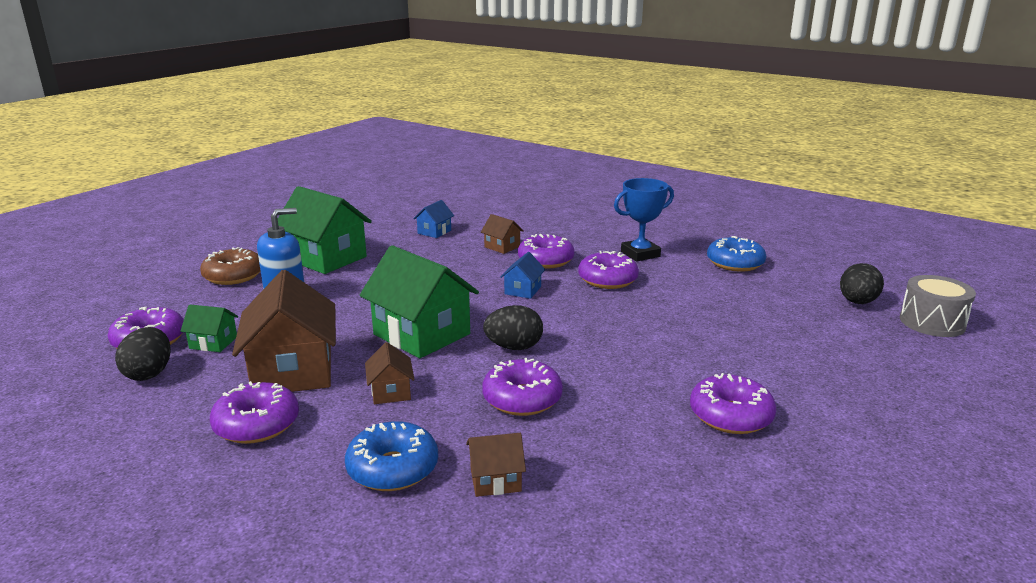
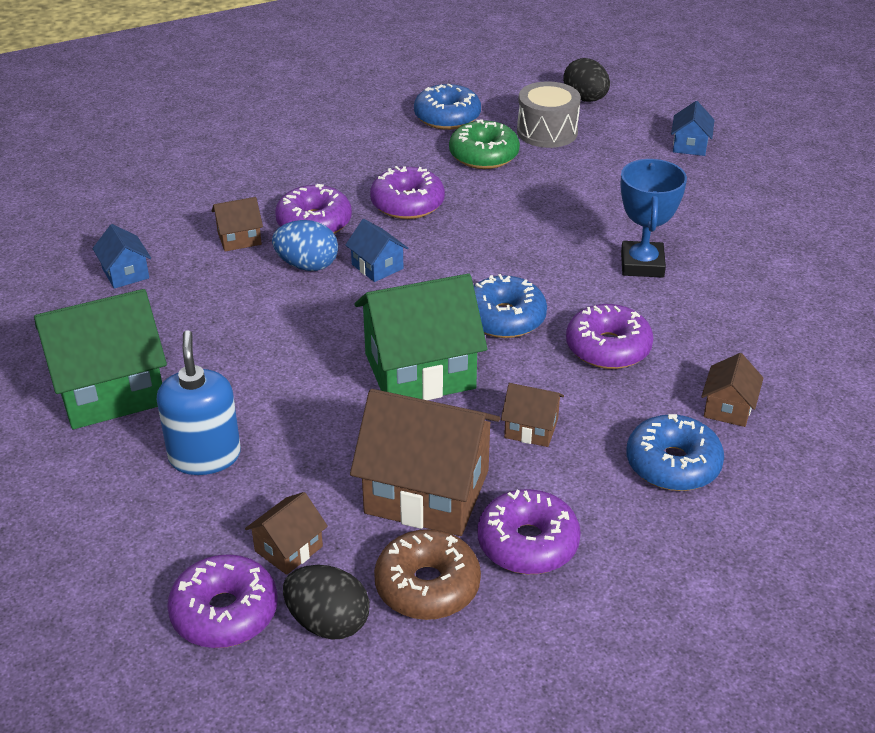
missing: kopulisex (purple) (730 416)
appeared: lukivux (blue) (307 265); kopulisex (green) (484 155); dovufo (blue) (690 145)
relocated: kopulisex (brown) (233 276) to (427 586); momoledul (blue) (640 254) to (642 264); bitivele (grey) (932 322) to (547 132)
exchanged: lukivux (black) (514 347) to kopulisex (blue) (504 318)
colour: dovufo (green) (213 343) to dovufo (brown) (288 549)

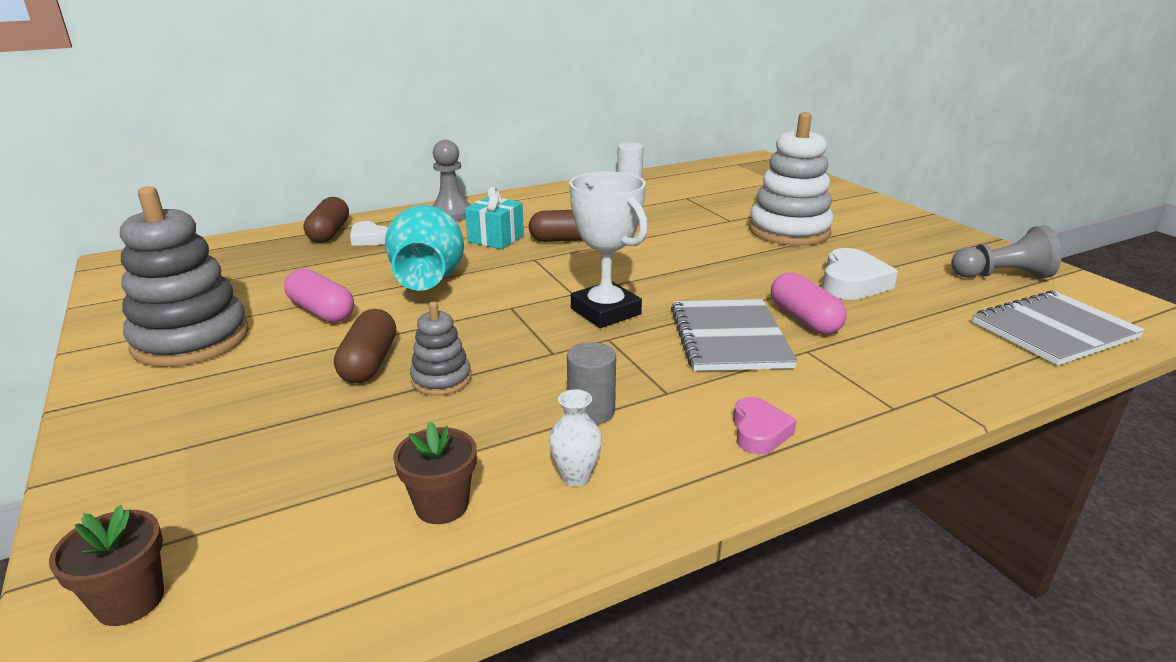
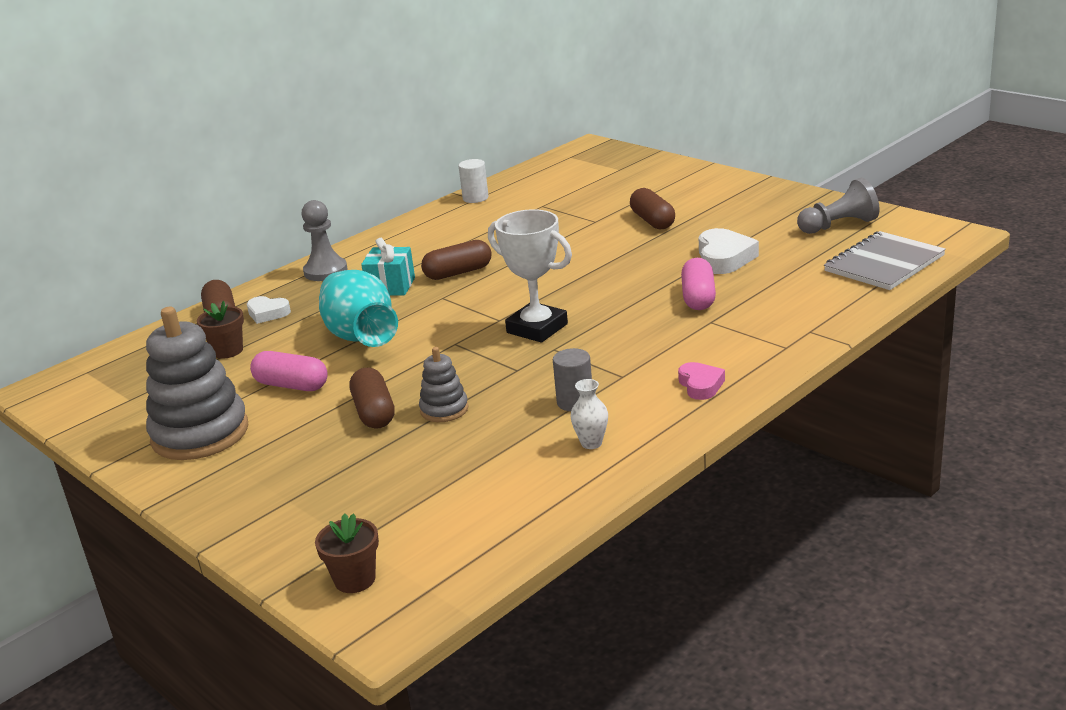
missing: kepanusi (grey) (729 337)
relocated: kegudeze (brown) (442 505) to (228 351)
exchanged: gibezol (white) (789 231) to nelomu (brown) (652 221)
spun: nelomu (pink) (804 319) = (698 297) 45 degrees clockwise

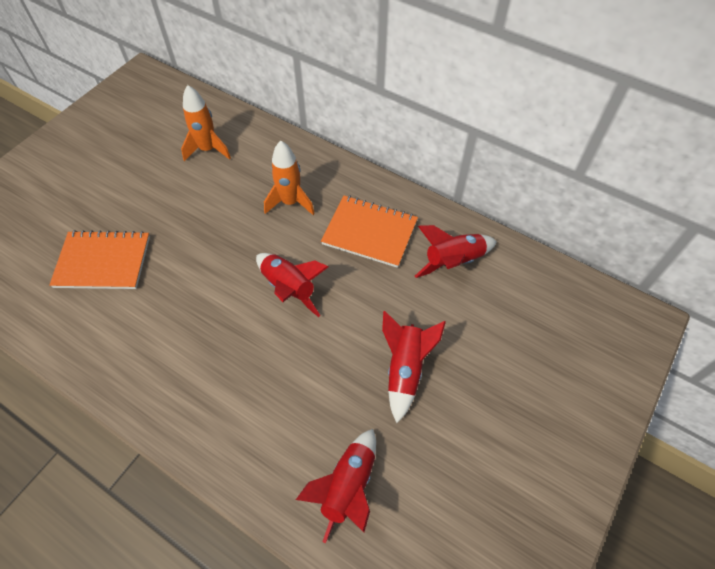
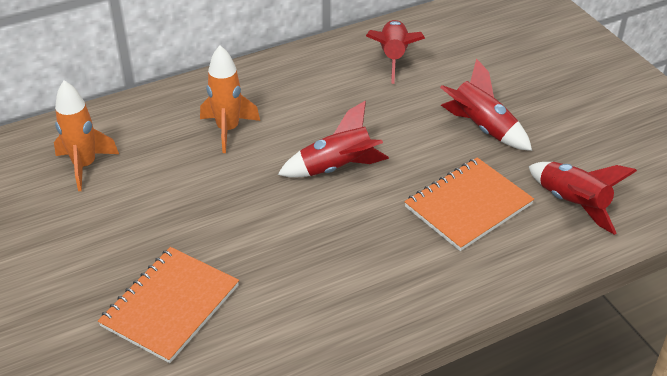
relocated: kepanusi (orange) (369 232) to (468 206)

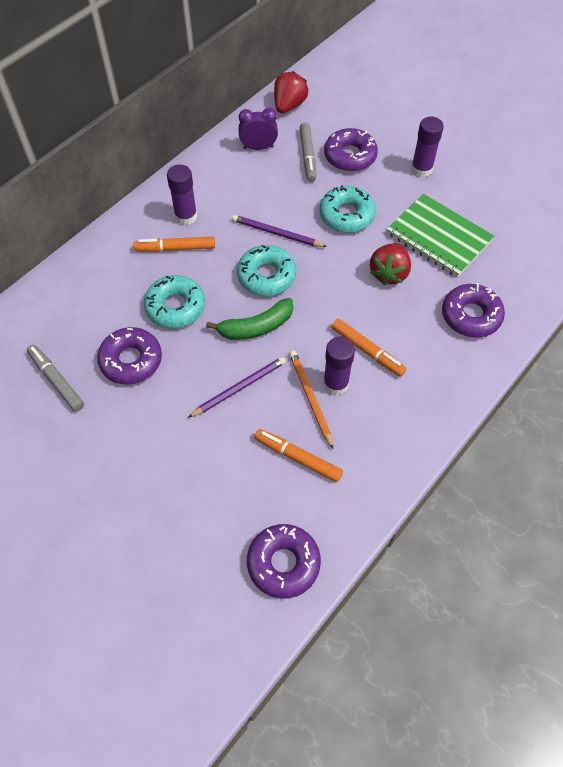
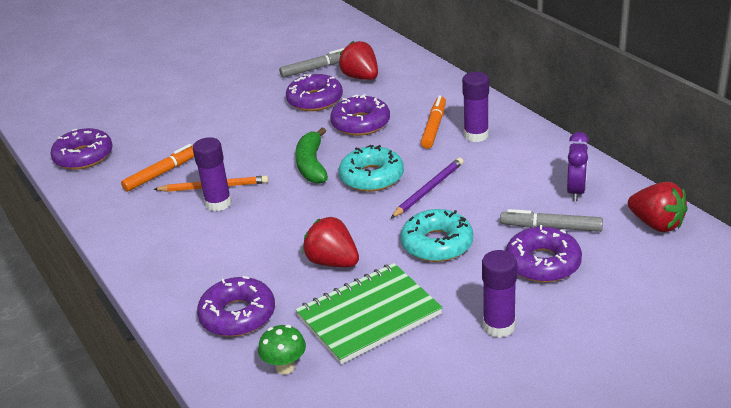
missing: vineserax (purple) (239 388); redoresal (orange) (367 350)
appeared: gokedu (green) (285 367); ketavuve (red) (361 77)
colour: kopulisex (turquoise) (175 307) to kopulisex (purple) (360 123)

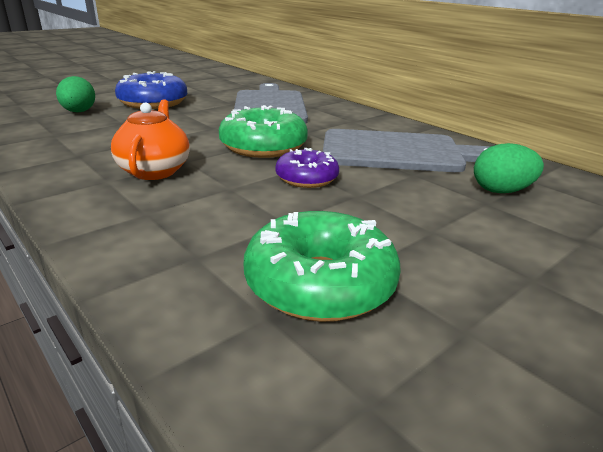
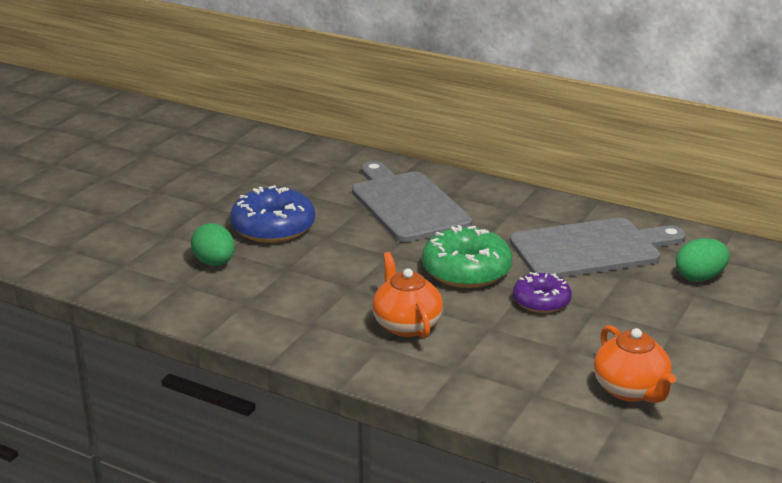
exchanged: kopulisex (green) (320 284) to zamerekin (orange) (631 390)

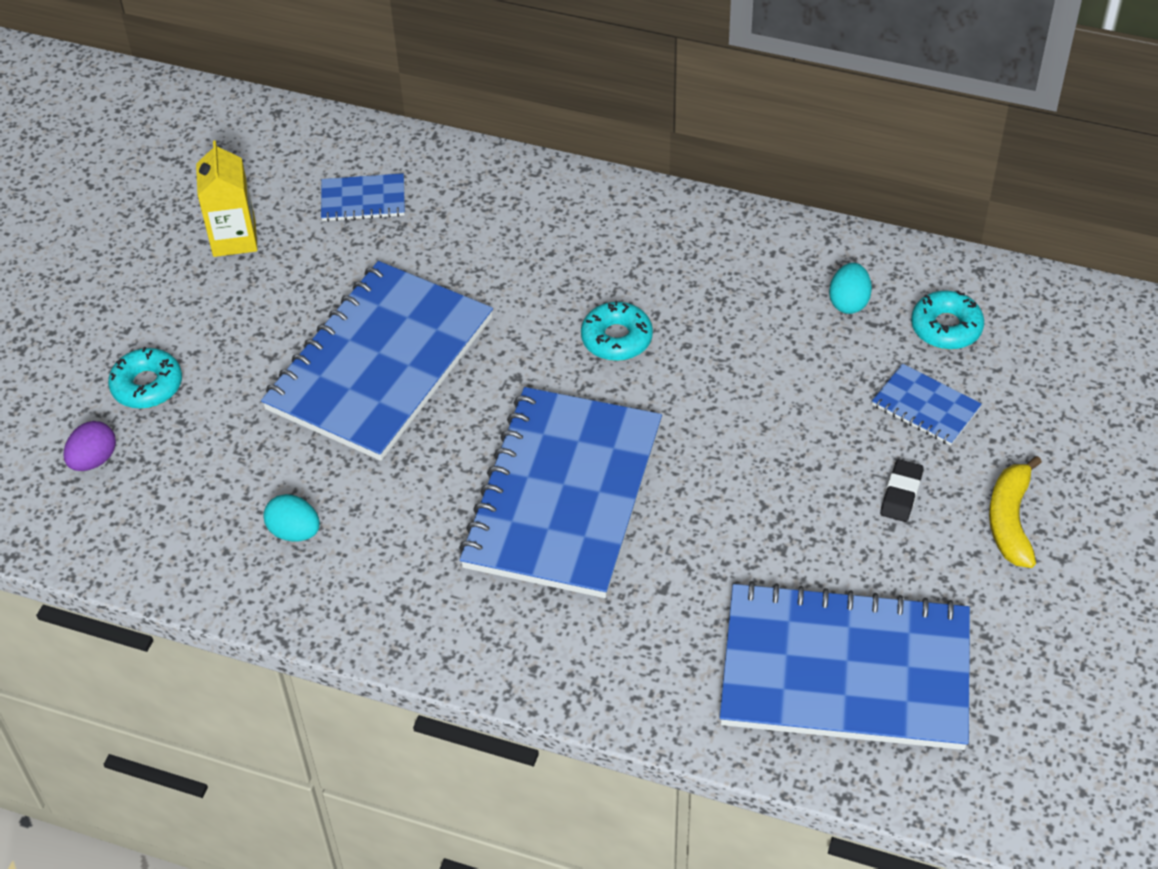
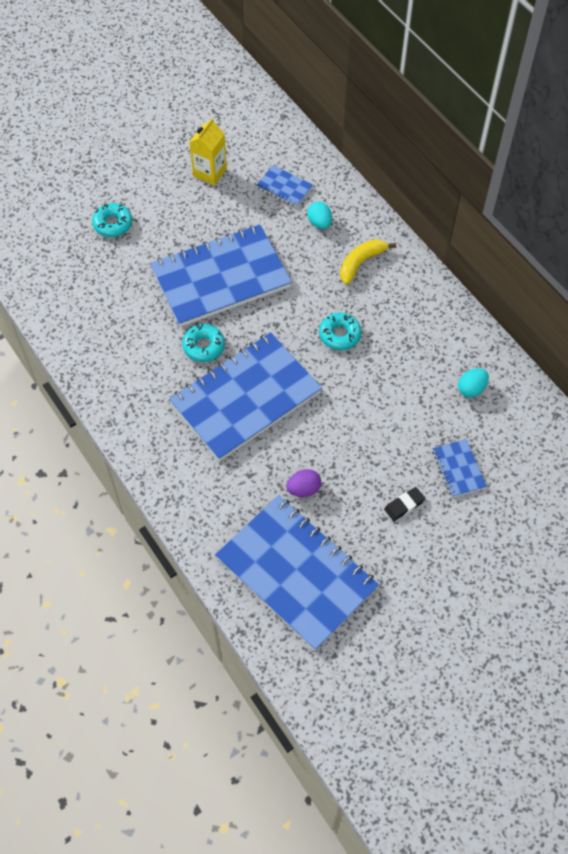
relocated: lukivux (purple) (94 460) to (303 489); lukivux (turquoise) (294 532) to (319 223); kopulisex (turquoise) (946 327) to (204 346); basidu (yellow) (1010 520) to (361 263)

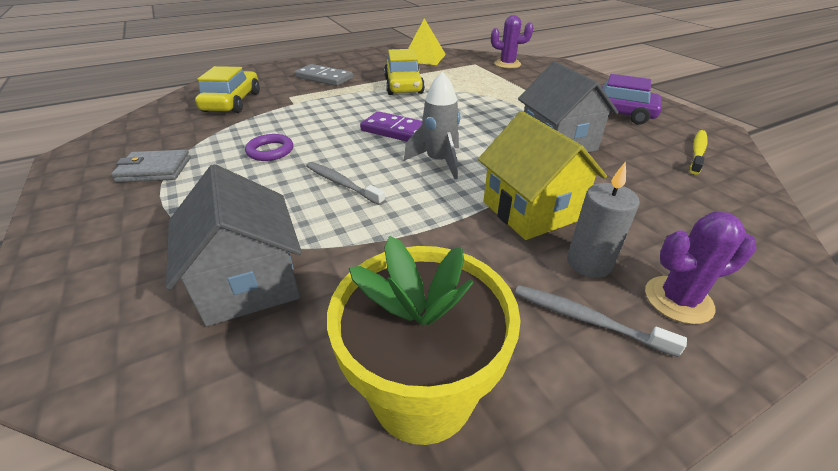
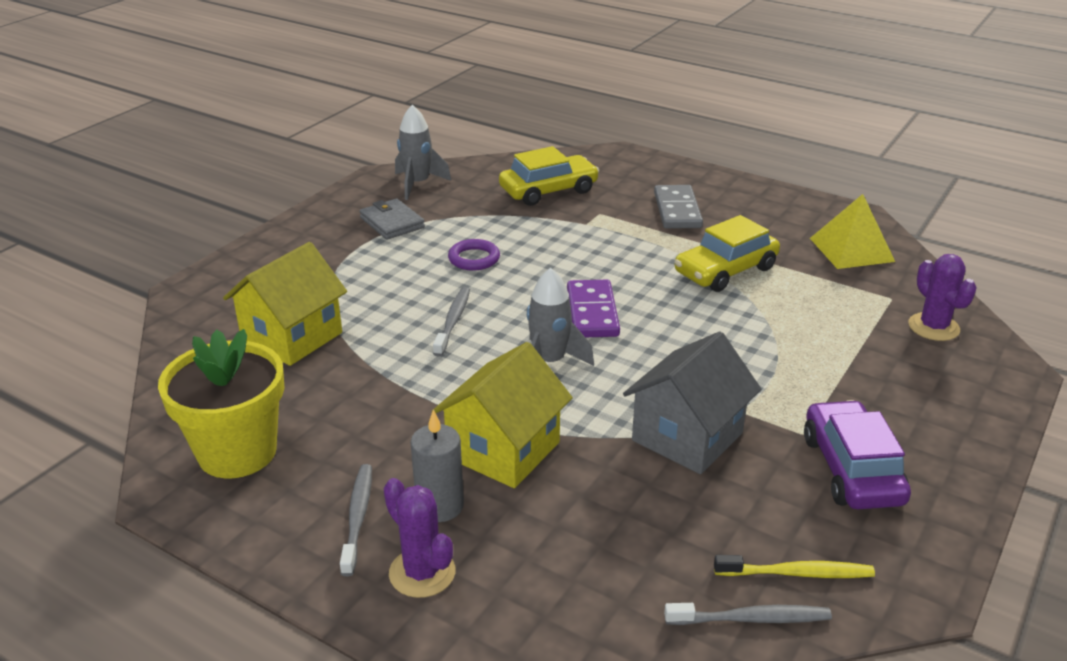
appeared: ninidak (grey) (417 184); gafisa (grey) (751 619)
colour: dovufo (grey) (249 282) to dovufo (yellow) (292 337)

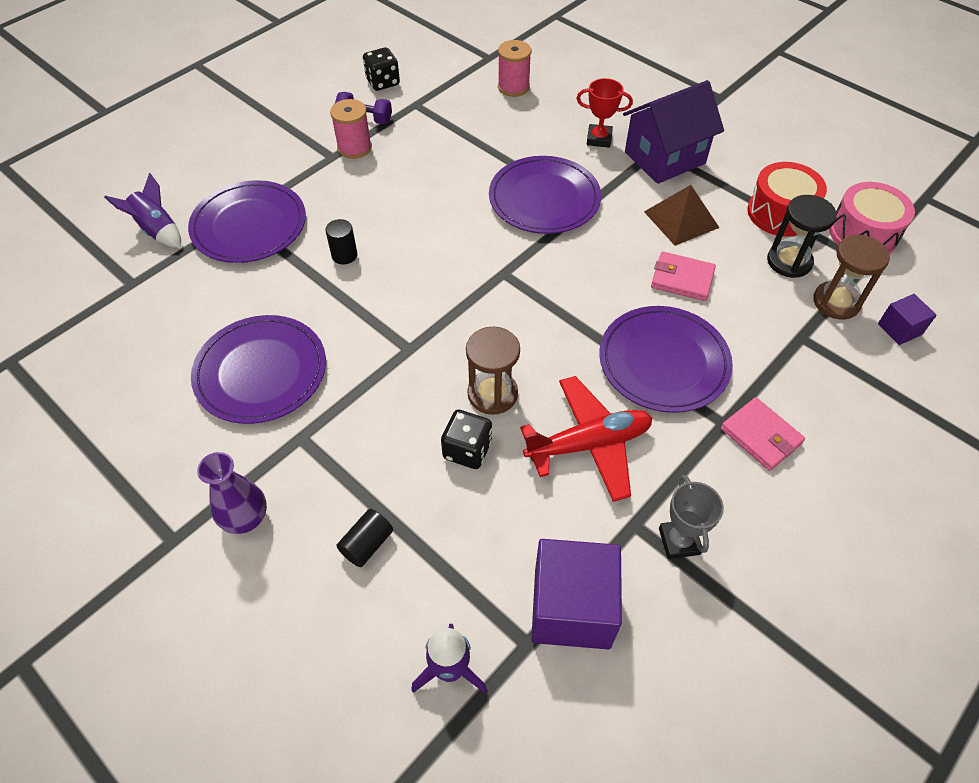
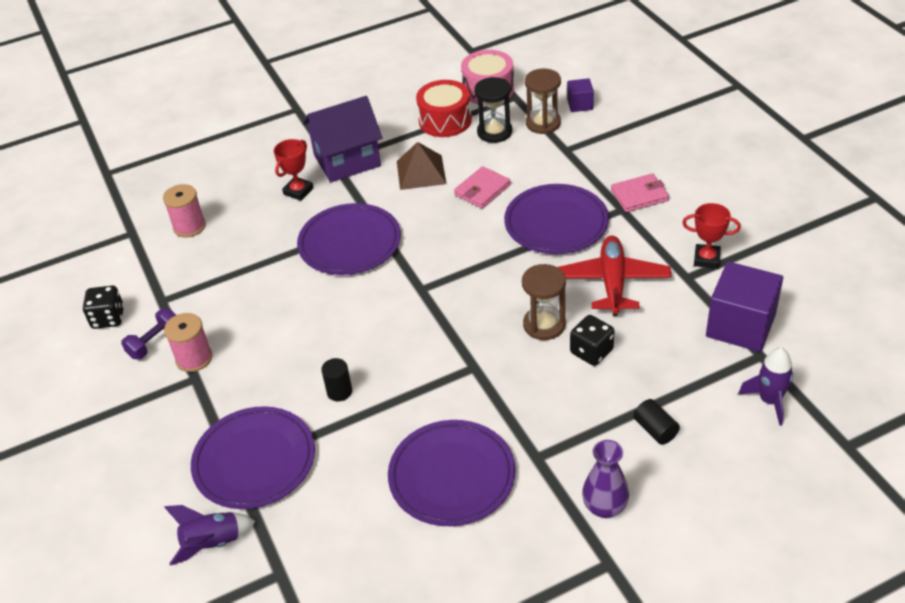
colour: momoledul (grey) (679 541) to momoledul (red) (706 259)
spun: dovufo (purple) (664 158) = (347 160) 75 degrees clockwise

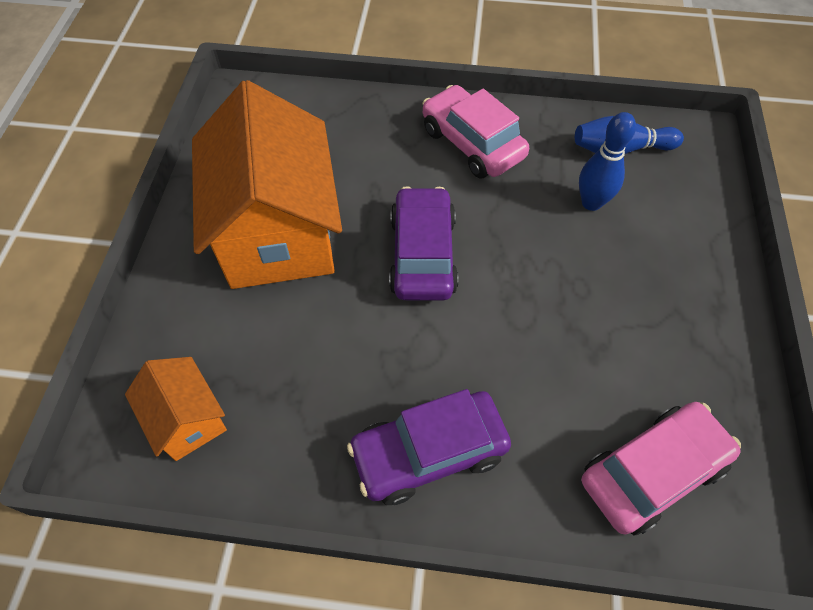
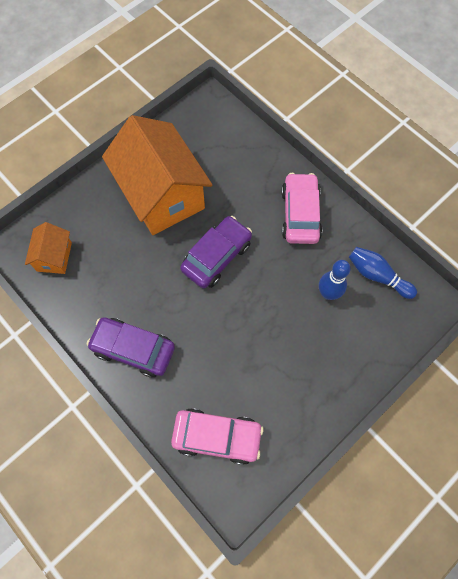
spun: dovufo (orange) (278 232) = (162 195) 60 degrees counterclockwise

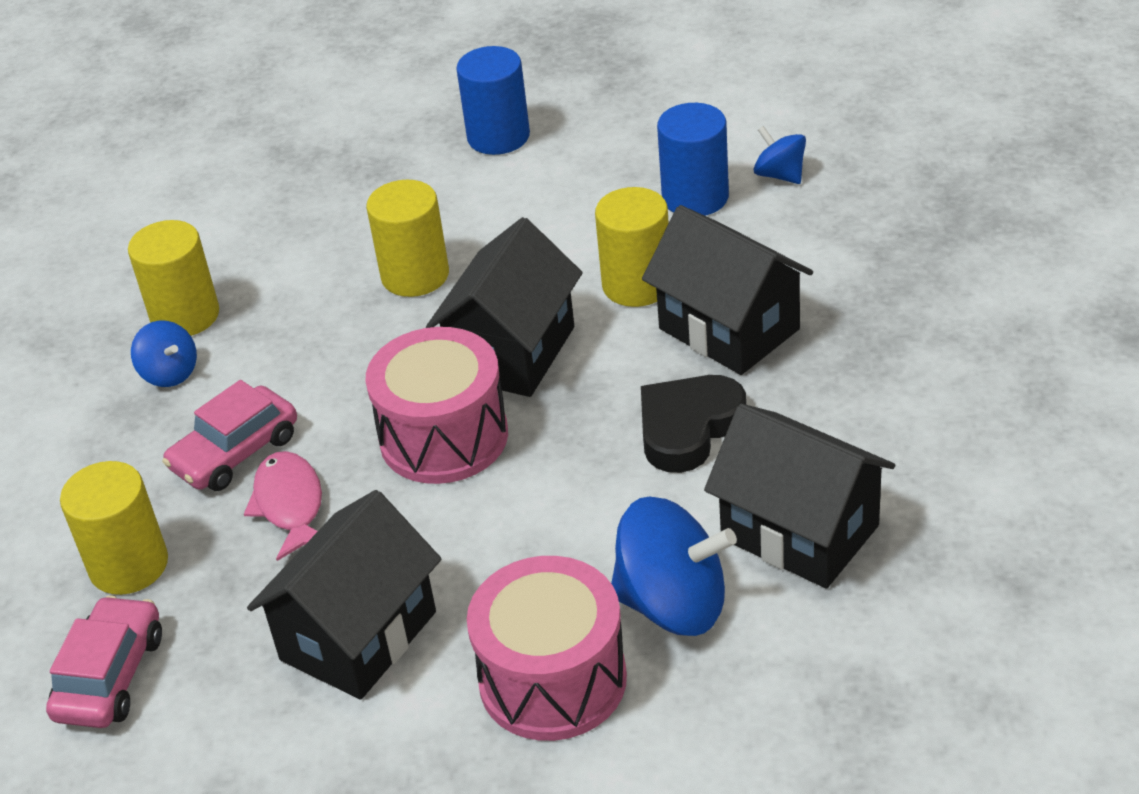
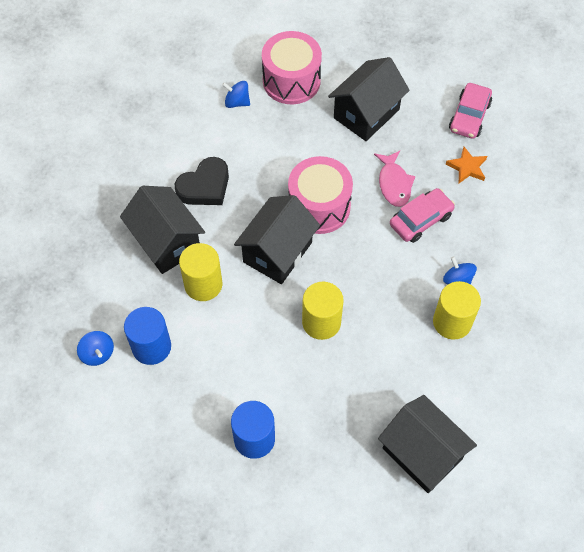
relocated: dovufo (black) (800 532) to (422 453)
exchanged: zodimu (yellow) (129 565) to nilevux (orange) (467 167)
size: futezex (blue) (673 604) = (237 102) x0.54

